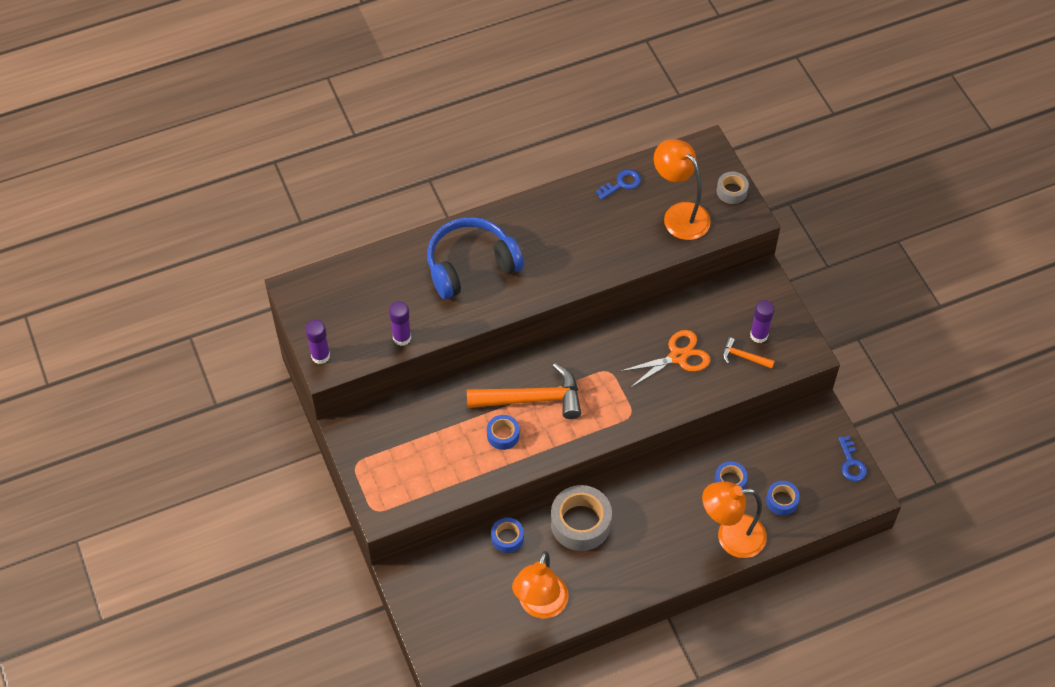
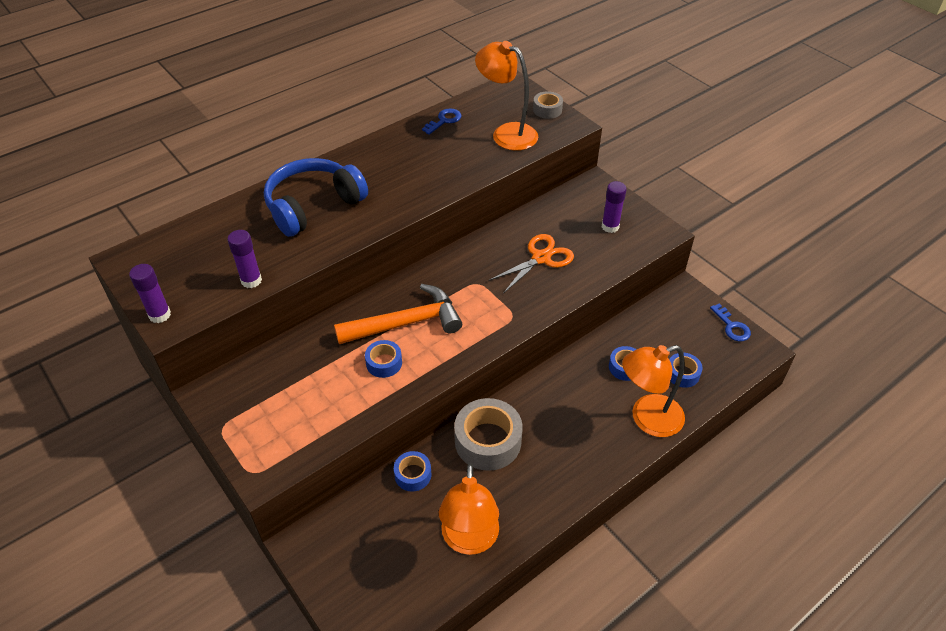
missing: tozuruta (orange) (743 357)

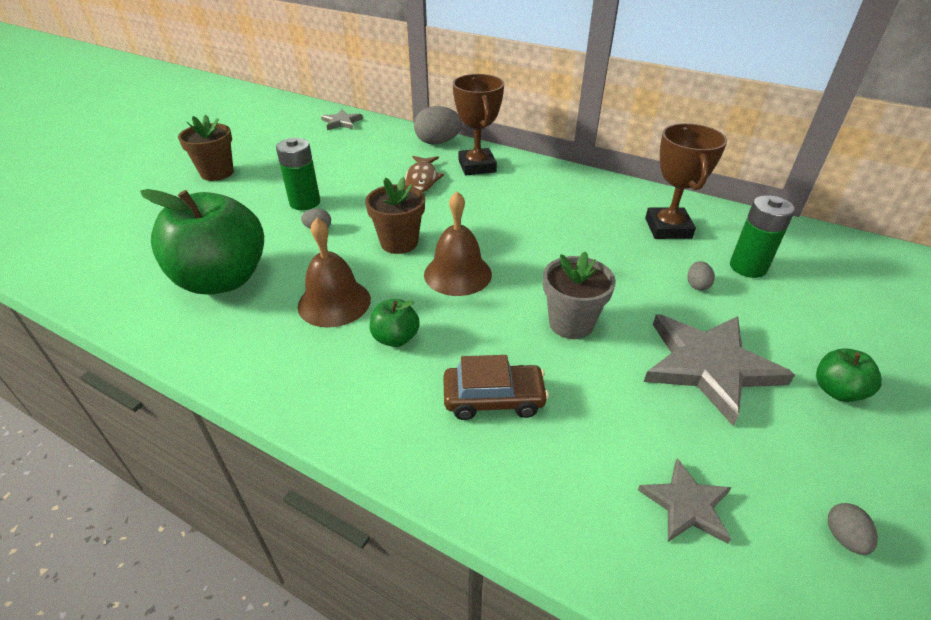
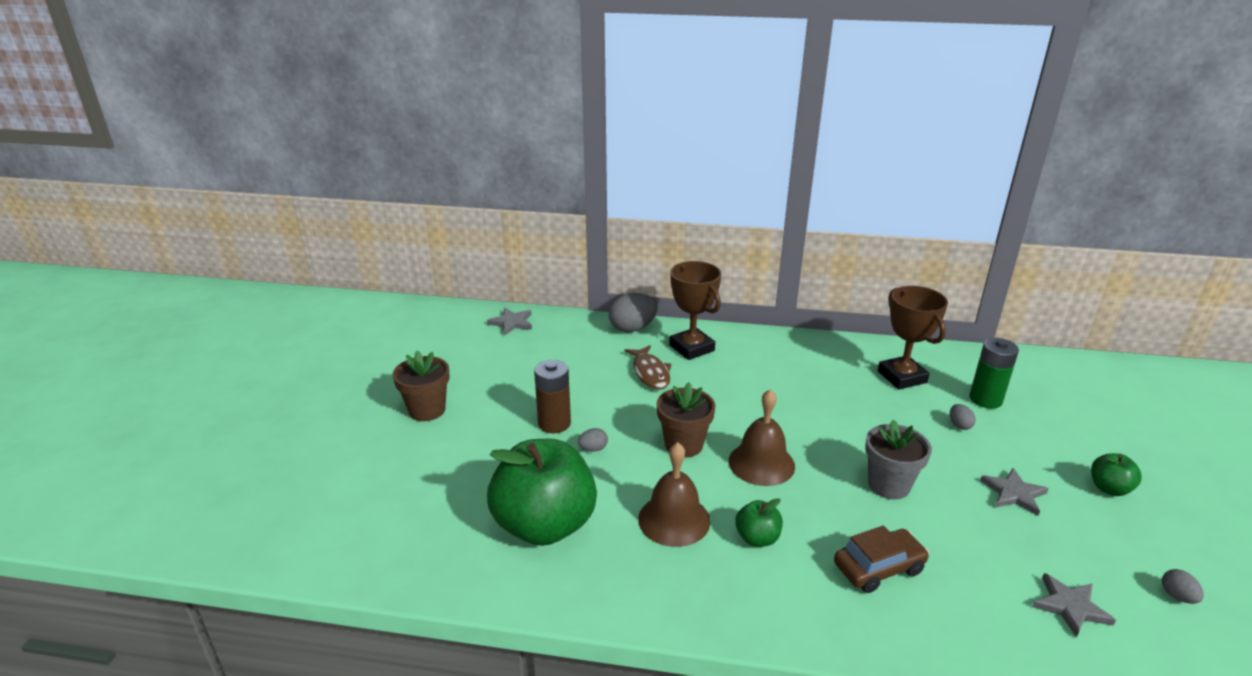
colour: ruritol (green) (305 202) to ruritol (brown) (554 423)
size: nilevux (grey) (709 366) = (1014 493) x0.53

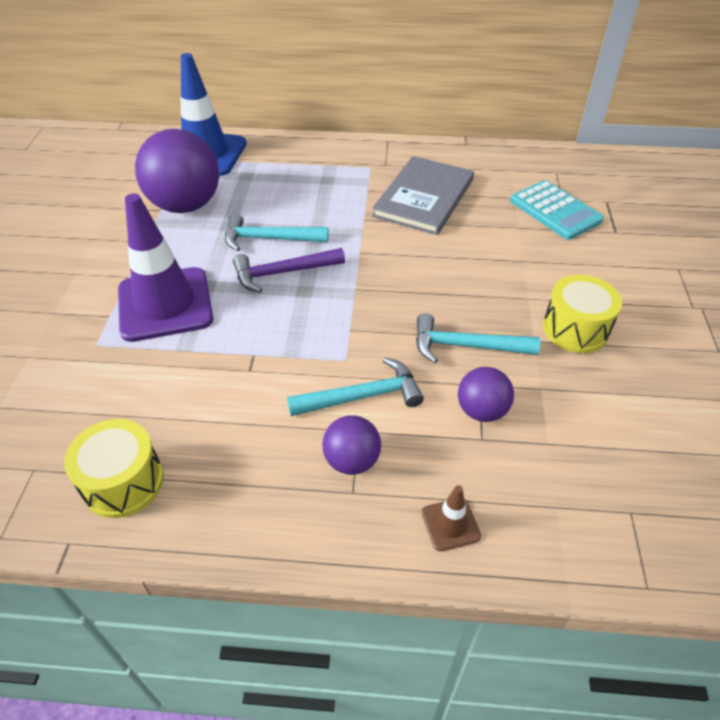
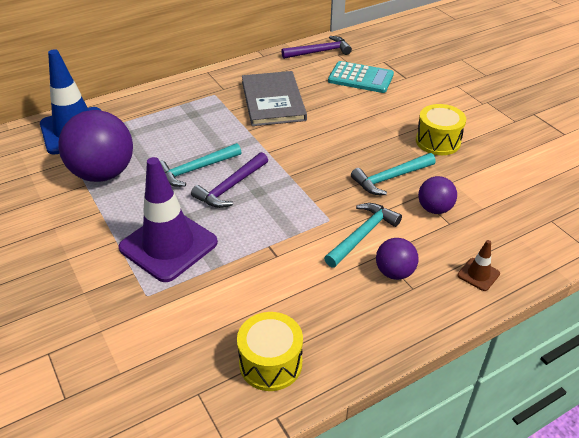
appeared: tozuruta (purple) (319 52)

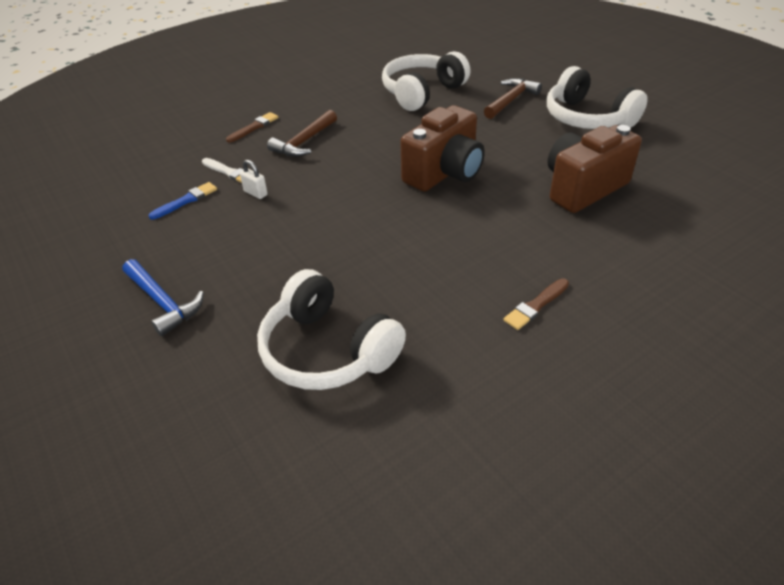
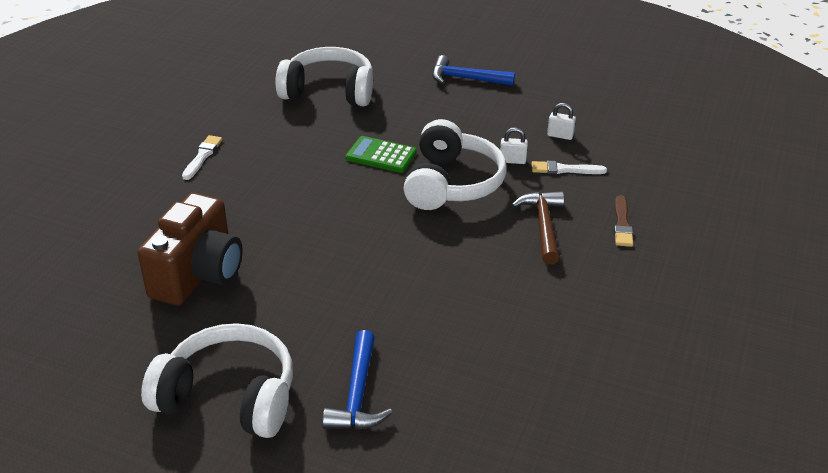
missing: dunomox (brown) (444 173)
appeared: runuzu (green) (381 155)
relocated: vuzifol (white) (422 92) to (451 183)
exchanged: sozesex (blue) (186 201) to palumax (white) (560 135)
colour: tozuruta (brown) (510 100) to tozuruta (blue) (357 394); sozesex (brown) (536 305) to sozesex (white) (202 156)

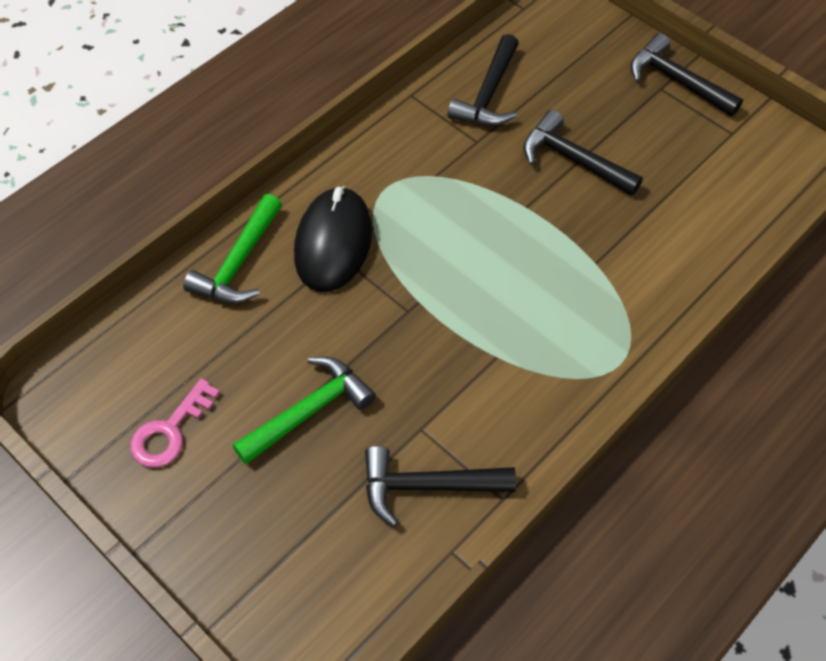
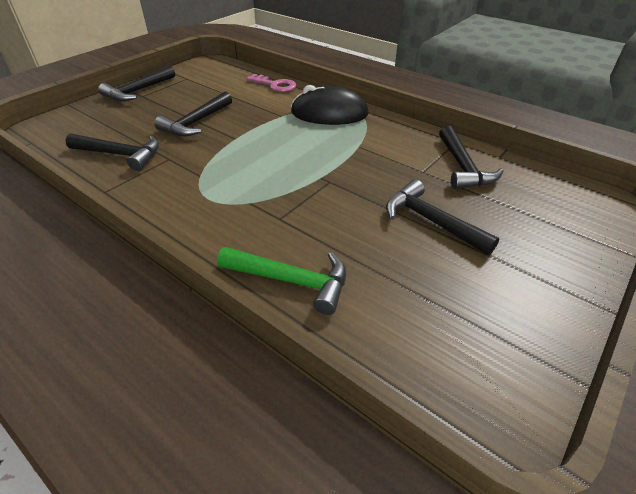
relocated: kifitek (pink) (170 431) to (275 85); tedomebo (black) (333 243) to (329 113)
colour: tozuruta (green) (309 411) to tozuruta (black) (431 221)

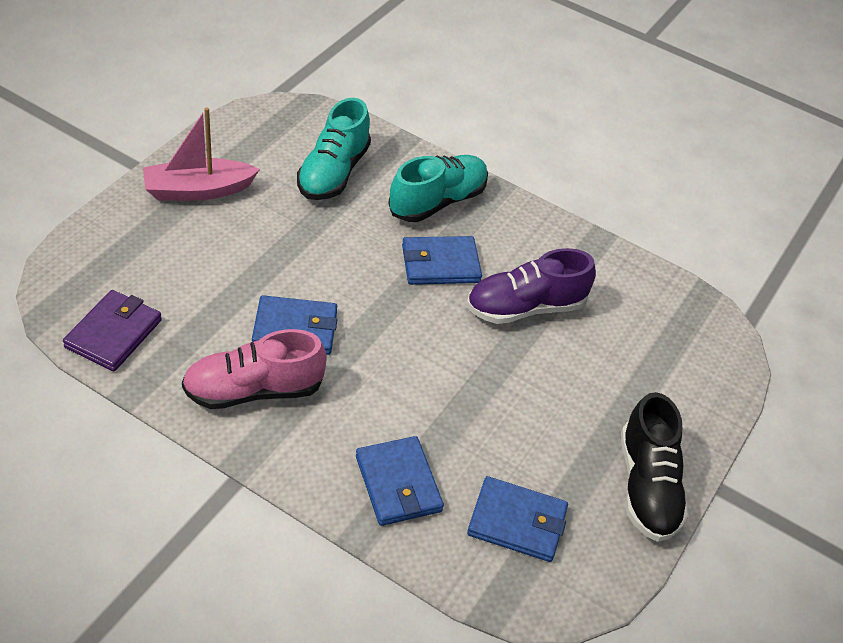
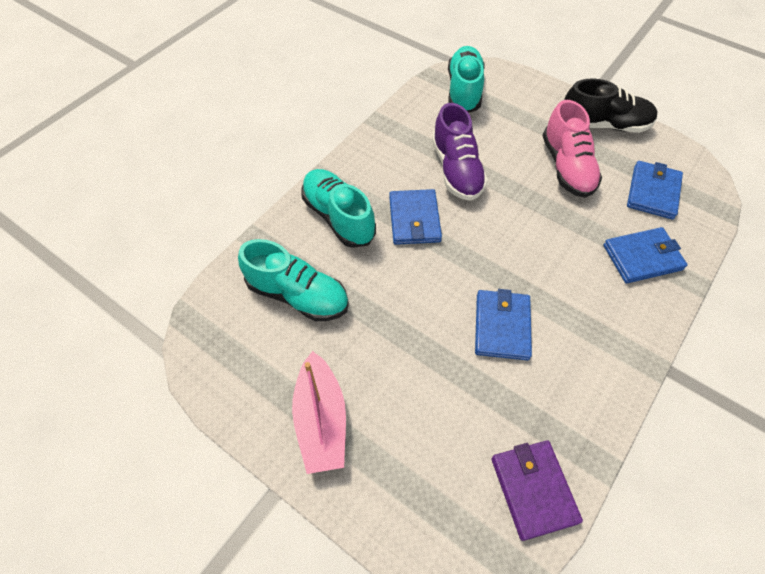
appeared: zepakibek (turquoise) (464 90)
relocated: zepakibek (pink) (254 390) to (567 167)
spun: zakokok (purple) (113 333) = (533 489) 45 degrees clockwise

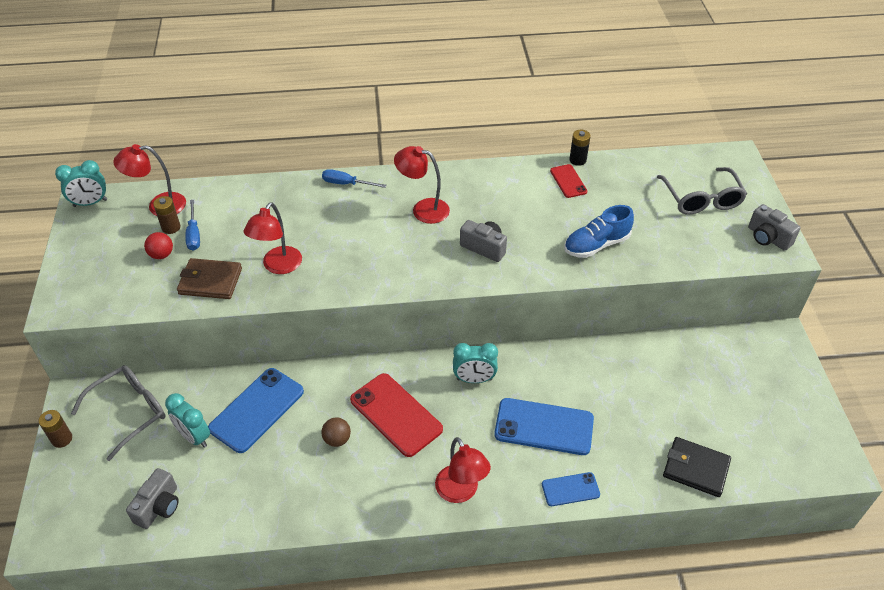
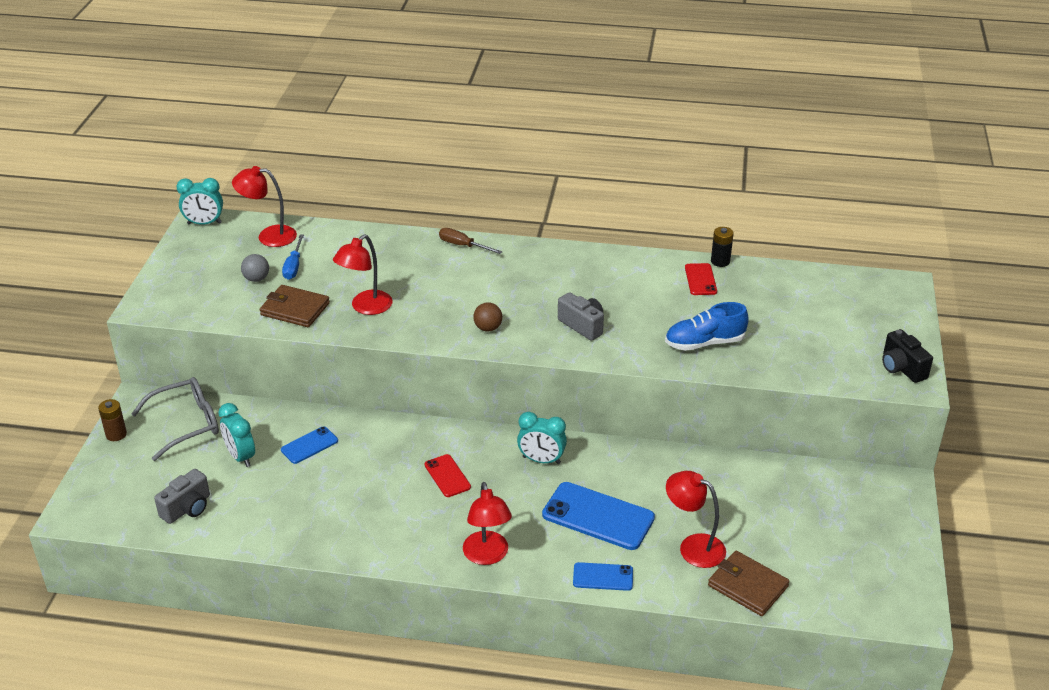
missing: ruritol (brown) (171 227); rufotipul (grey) (701 199)
relocated: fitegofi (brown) (337 439) to (488 328); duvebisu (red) (423 209) to (693 546)
colour: fitegofi (red) (161 255) to fitegofi (grey) (256 279); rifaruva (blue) (346 184) to rifaruva (brown) (463 245); zakokok (black) (695 468) to zakokok (brown) (747 586); dunomox (grey) (768 238) to dunomox (black) (901 368)
size: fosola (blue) (257 410) = (309 445) x0.54; fosola (red) (396 414) = (447 476) x0.54

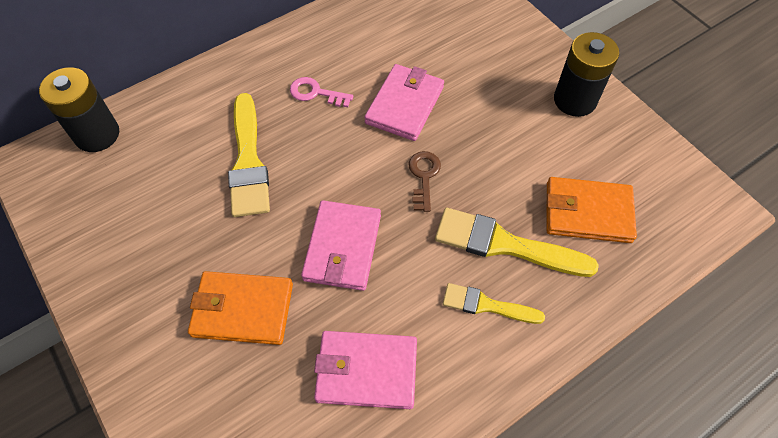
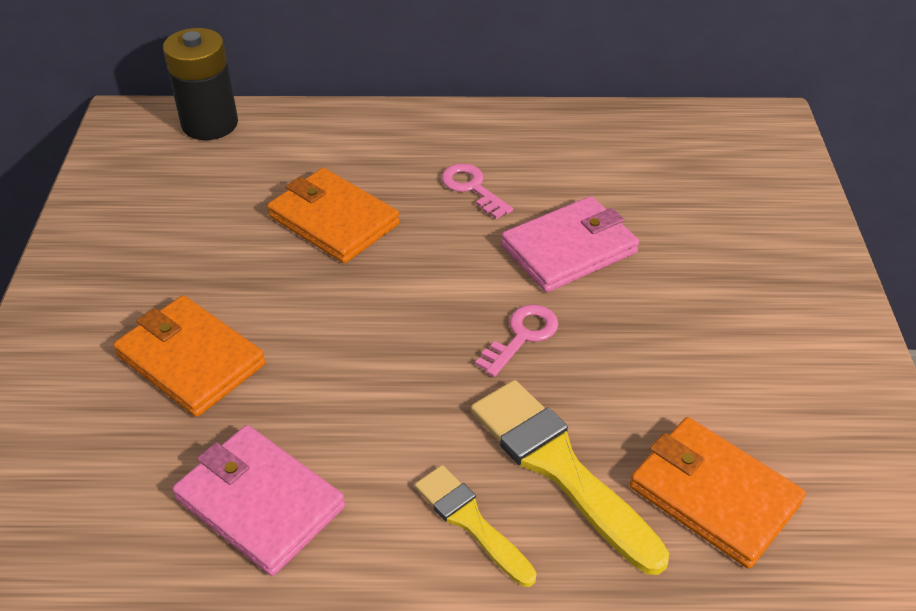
missing: zakokok (pink) (342 247); ruritol (black) (575 100)
exchanged: sozesex (yellow) (248 161) to zakokok (orange) (333 220)
colour: kifitek (brown) (424 176) to kifitek (pink) (522 336)

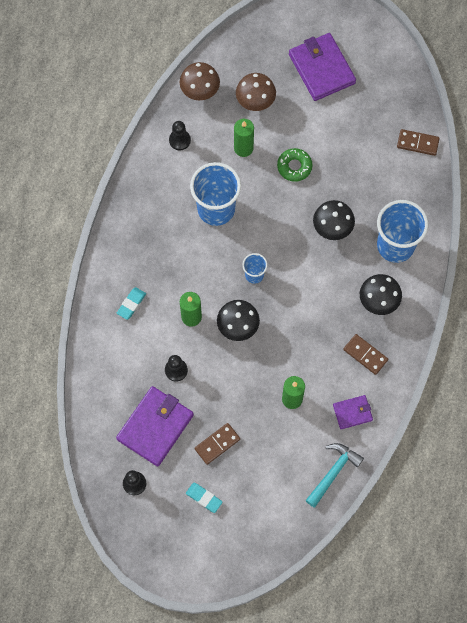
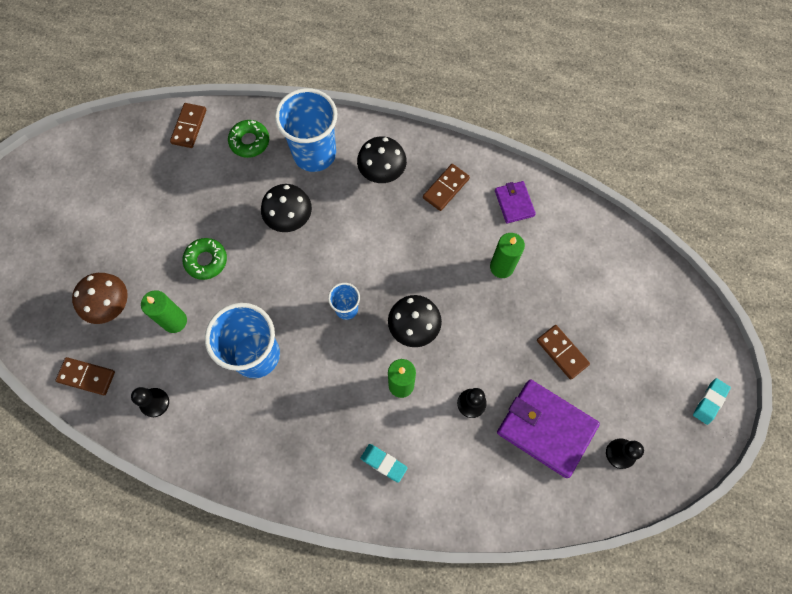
missing: zakokok (purple) (321 69); tozuruta (turquoise) (333 472)
appeared: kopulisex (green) (249 141)
relocated: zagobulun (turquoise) (204 498) to (709 401)
exchanged: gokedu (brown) (200 91) to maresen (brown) (86 376)

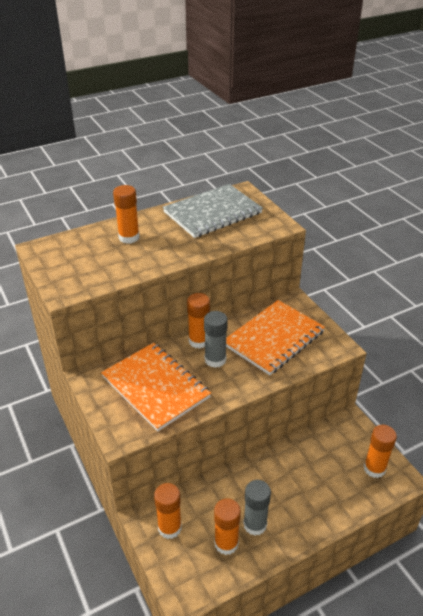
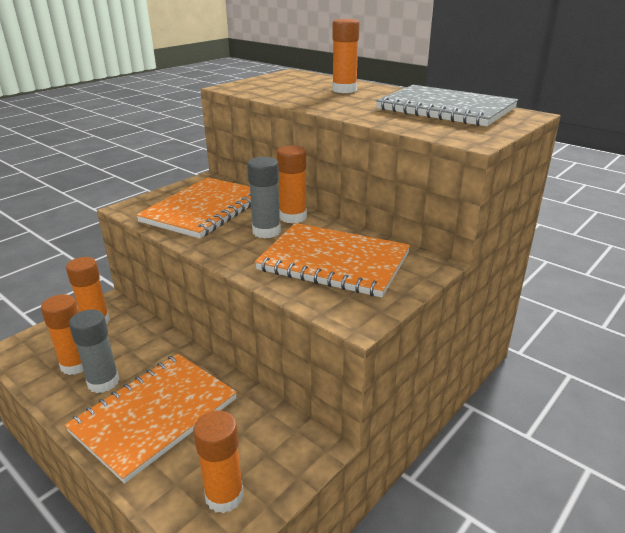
appeared: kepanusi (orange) (155 415)

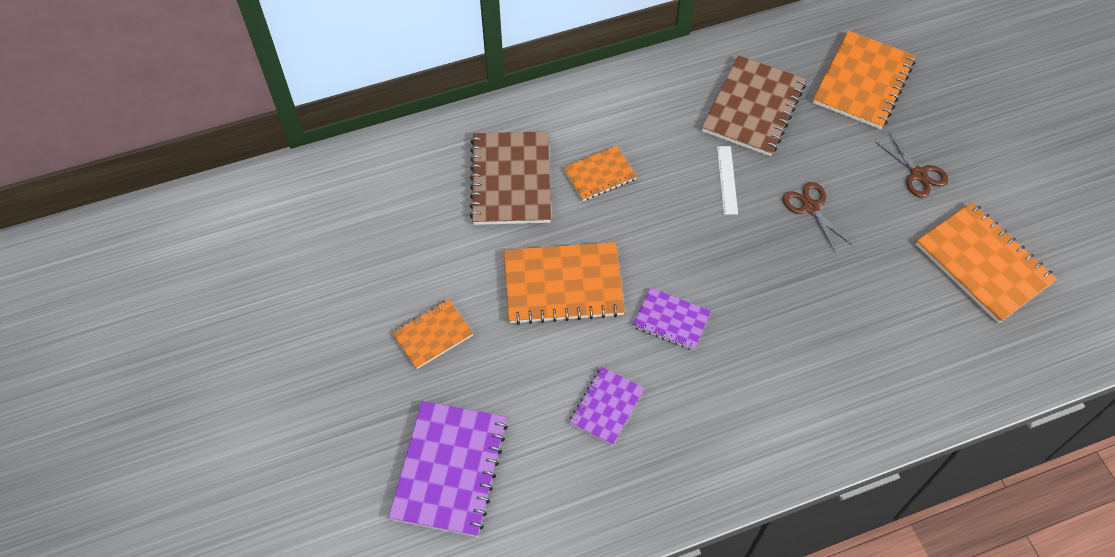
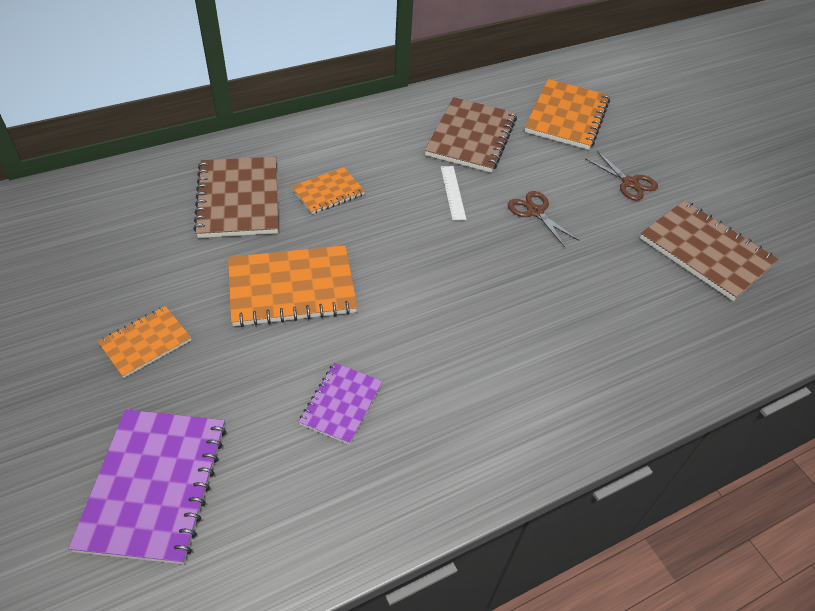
missing: kepanusi (purple) (671 320)
colour: kepanusi (orange) (983 263) to kepanusi (brown) (705 251)

